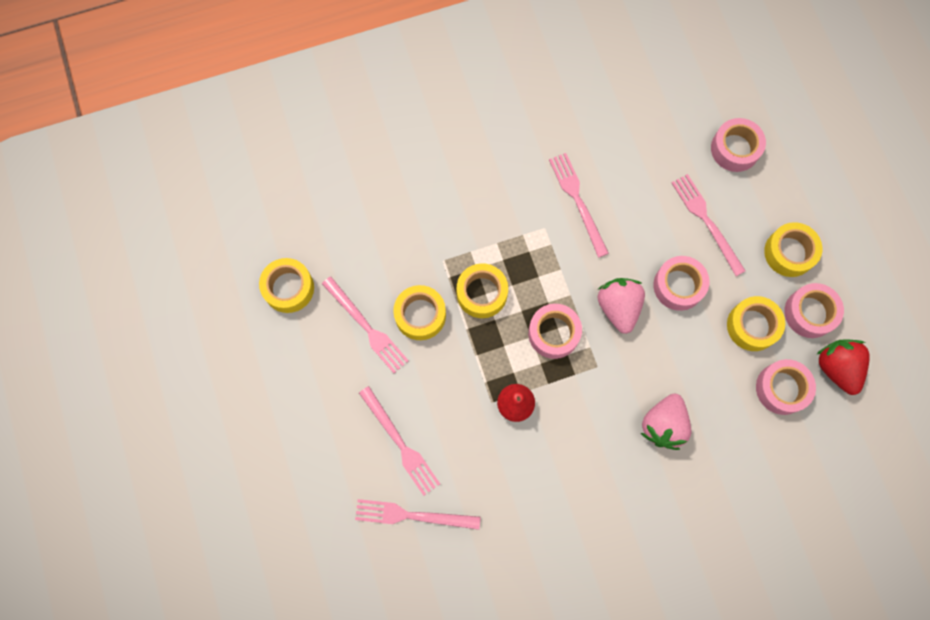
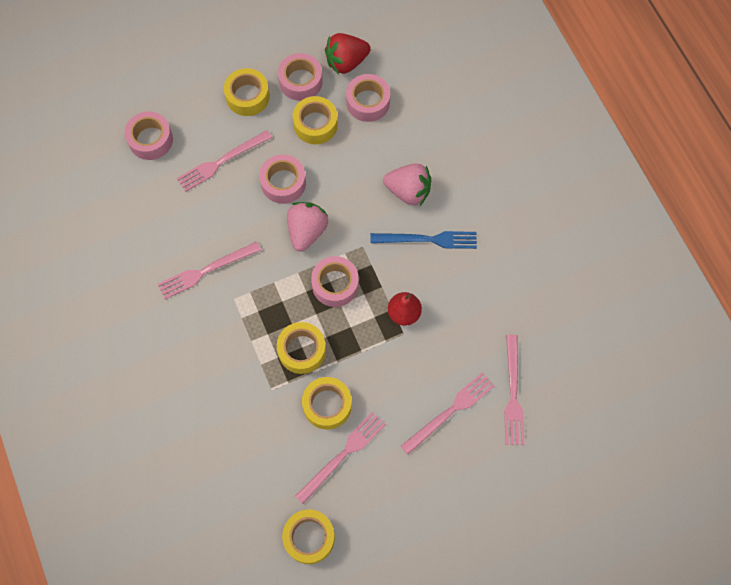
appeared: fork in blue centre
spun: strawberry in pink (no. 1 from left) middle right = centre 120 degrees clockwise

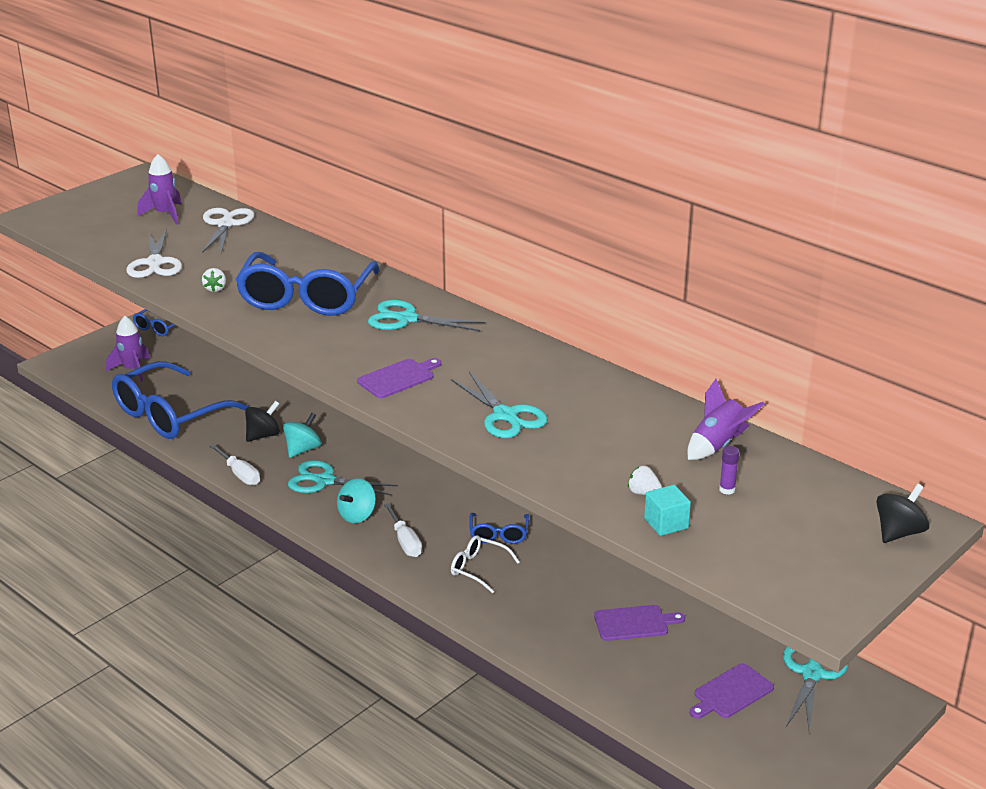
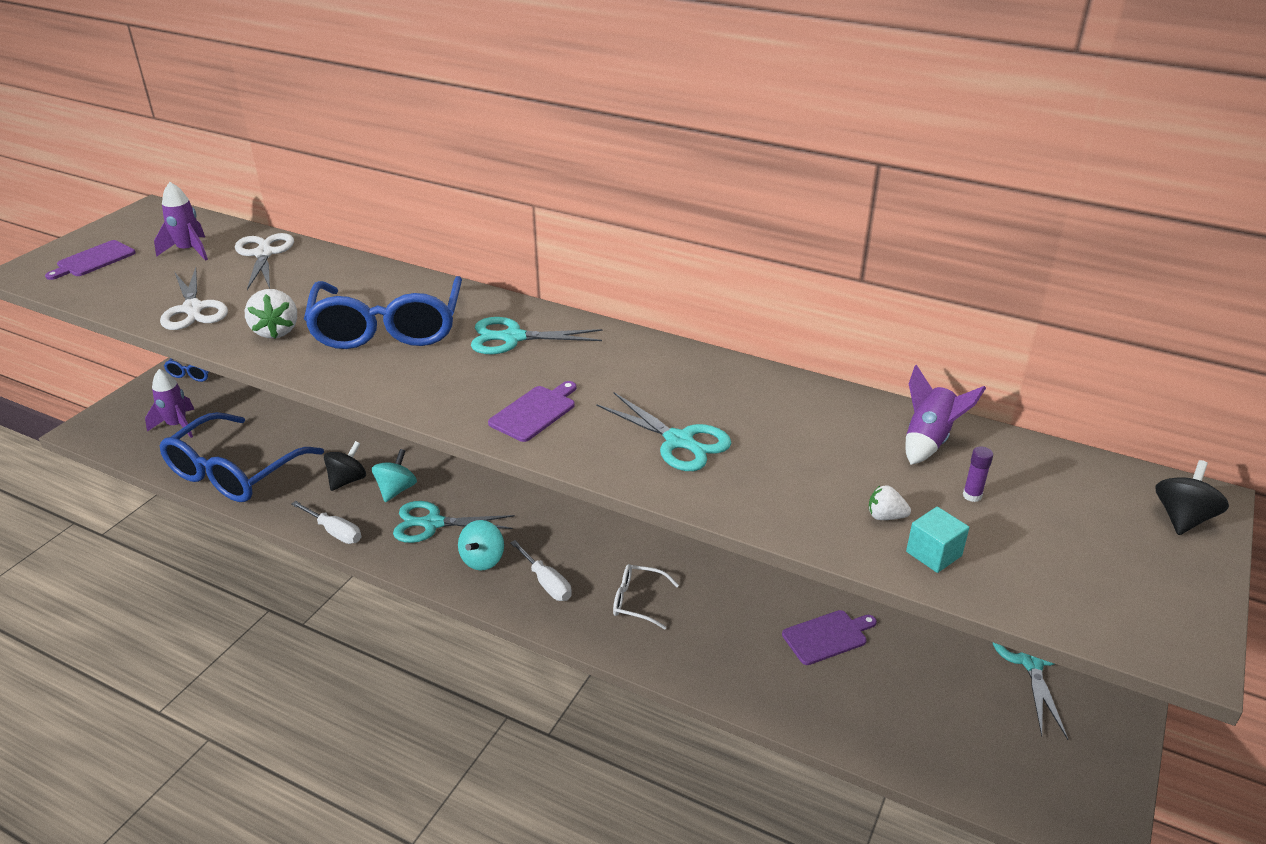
missing: glasses in blue (no. 4 from left) bottom centre
relocated: cutting board in purple (no. 3 from left in the first image) bottom right to cutting board in purple (no. 1 from left) top left
size: strawberry in white (no. 1 from left) middle left = middle left x1.76

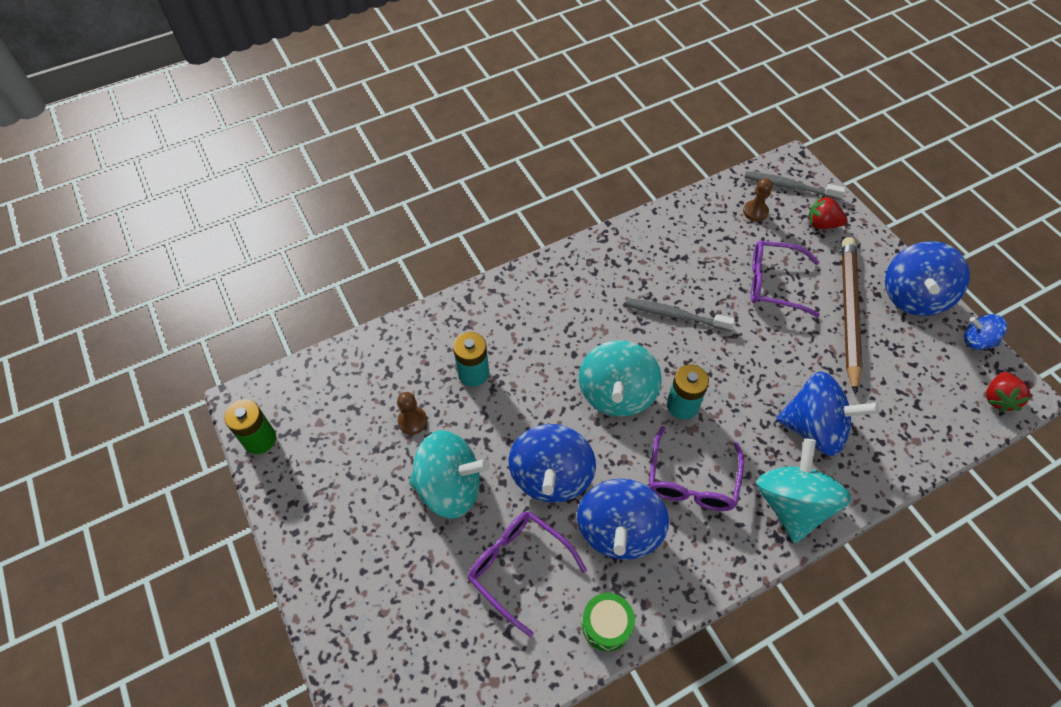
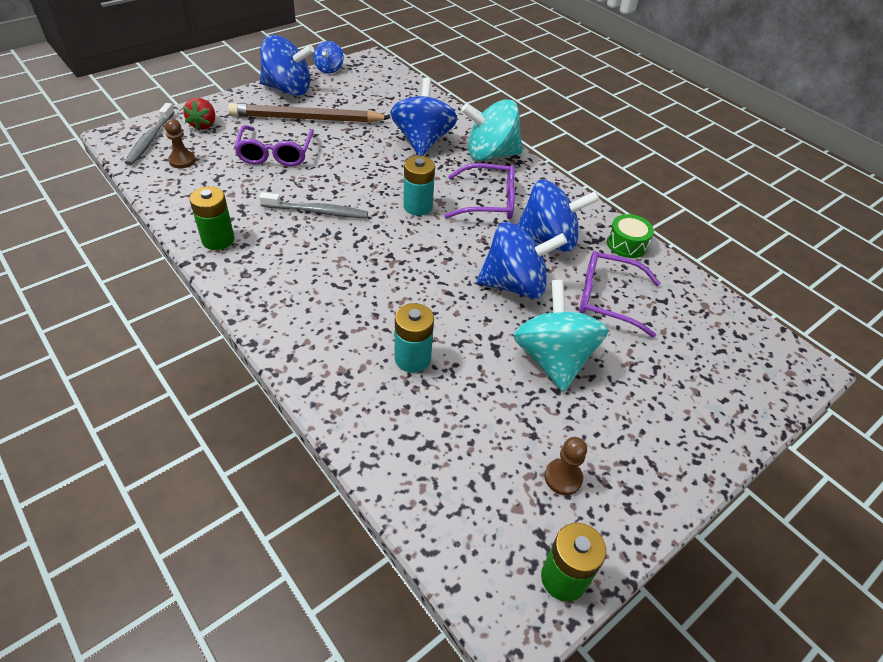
missing: spinning top in turquoise (no. 2 from left) centre; strawberry in red (no. 2 from left) middle right
appeared: battery in green (no. 1 from left) top left
relocated: pawn in brown (no. 1 from left in the first image) centre to pawn in brown (no. 2 from left) bottom centre
spun: toothbrush in grey (no. 1 from left in the first image) centre = top centre 90 degrees counterclockwise; glasses in purple (no. 1 from left in the first image) bottom centre = middle right 75 degrees clockwise

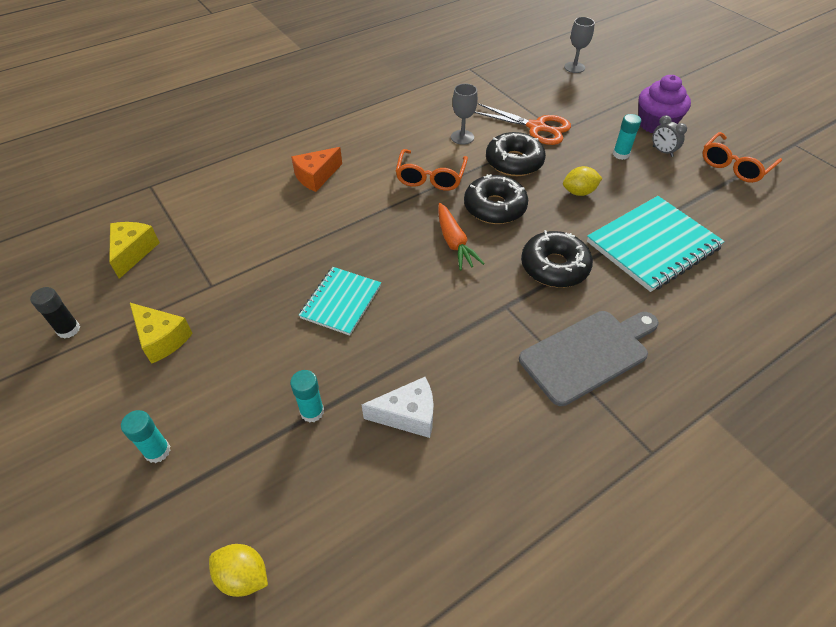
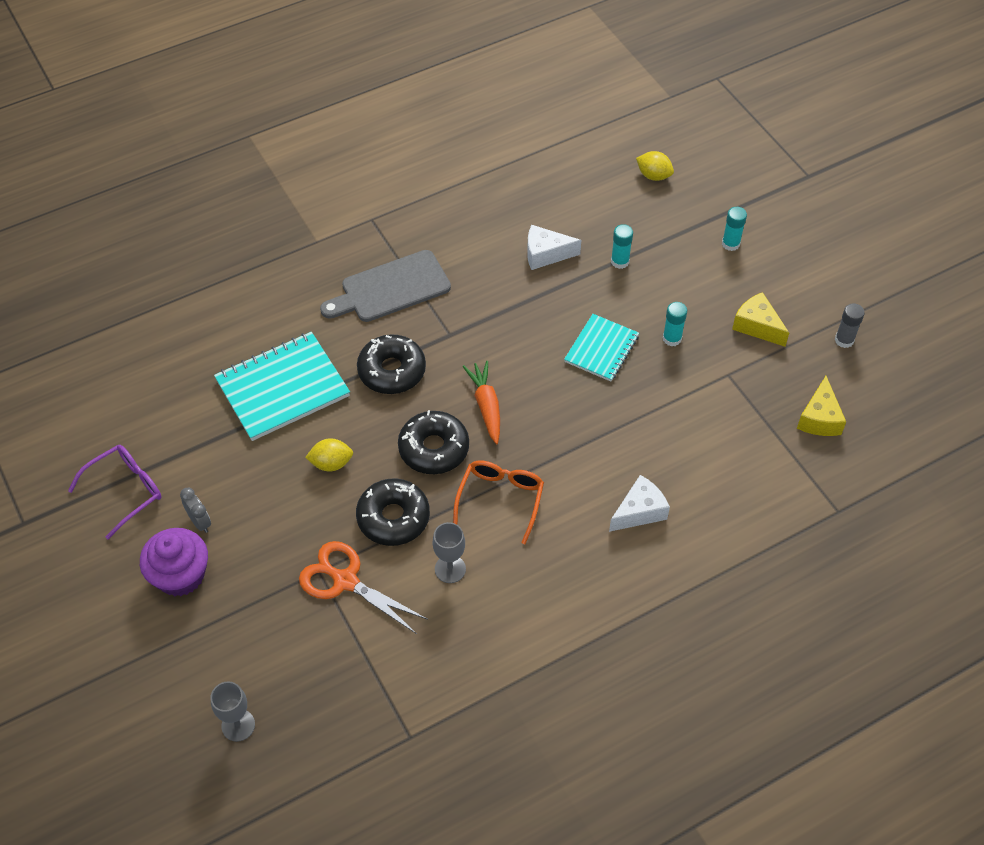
relocated: glue stick in turquoise (no. 3 from left in the first image) top right to glue stick in turquoise (no. 2 from left) middle right
colour: glasses in orange (no. 2 from left) top right to glasses in purple middle left; cheese in orange top centre to cheese in white (no. 2 from left) centre; glue stick in black middle left to glue stick in grey middle right

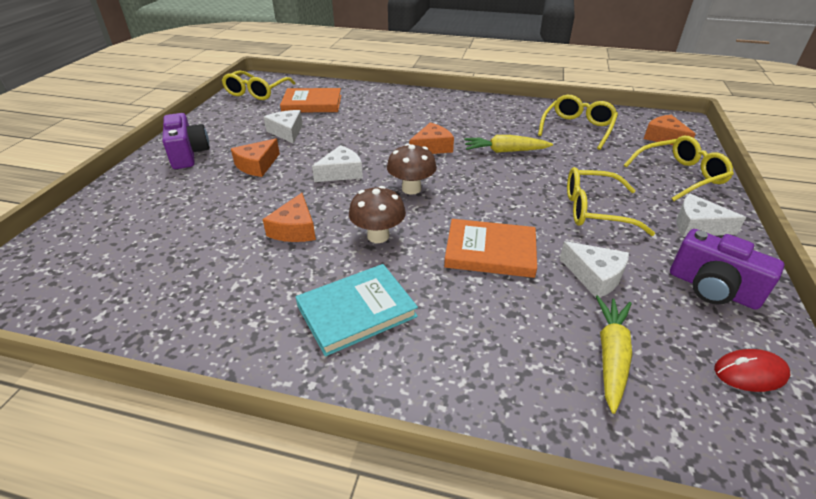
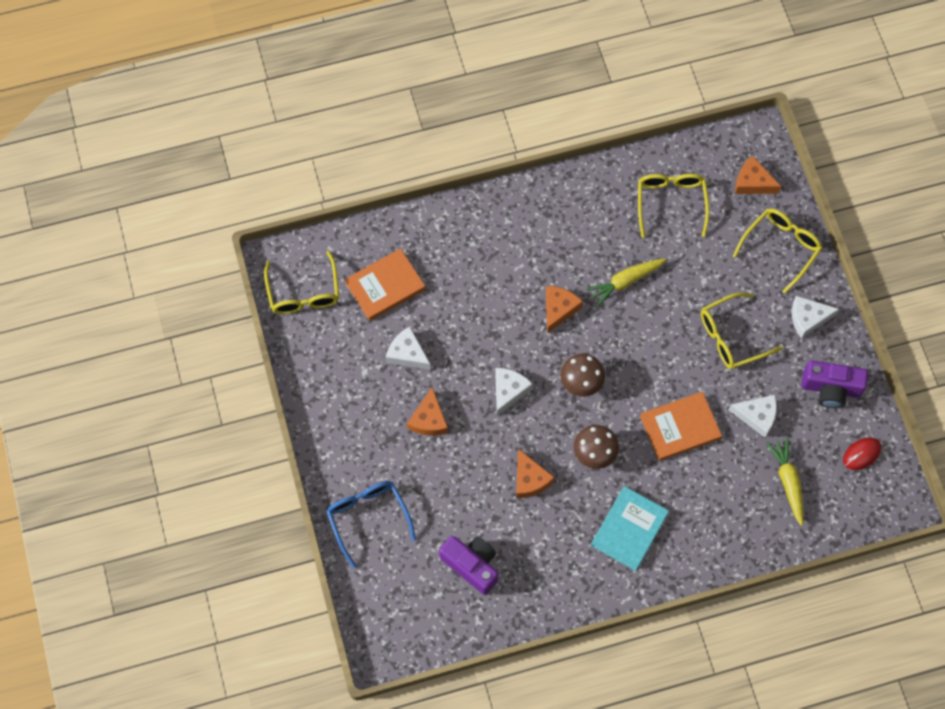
appeared: glasses in blue bottom centre
relocated: camera in purple (no. 1 from left) top left to bottom centre

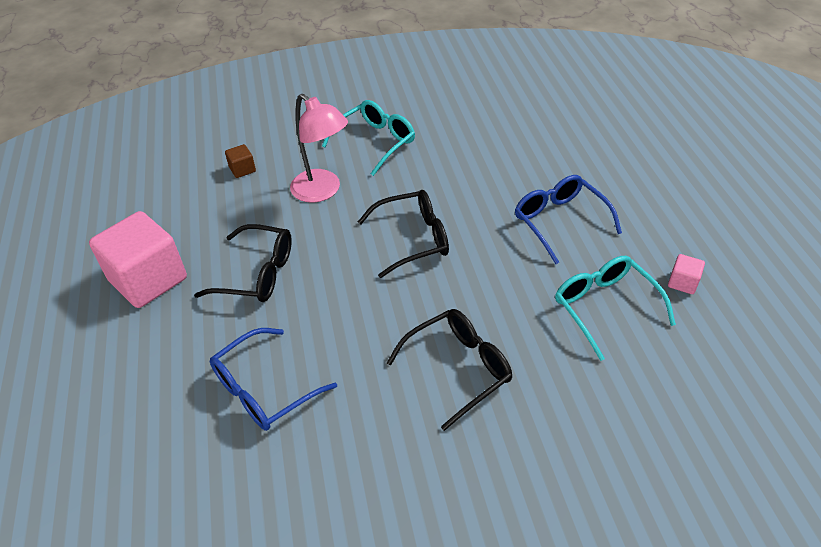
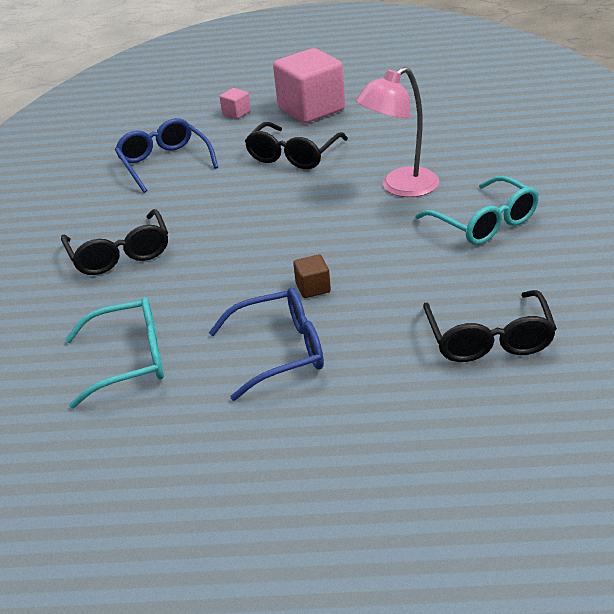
relocated: cube in brown top left to centre; glasses in black (no. 2 from left in the first image) centre to glasses in black (no. 3 from left) middle right; cube in pink (no. 2 from left in the first image) middle right to cube in pink (no. 1 from left) top centre

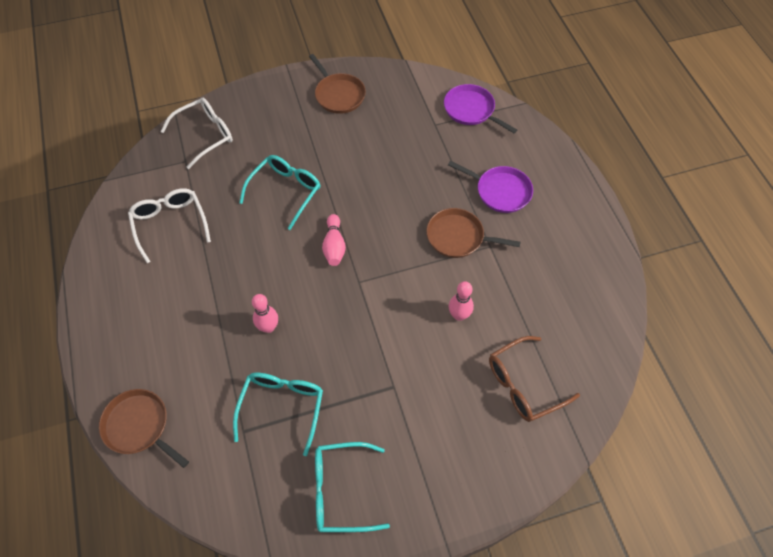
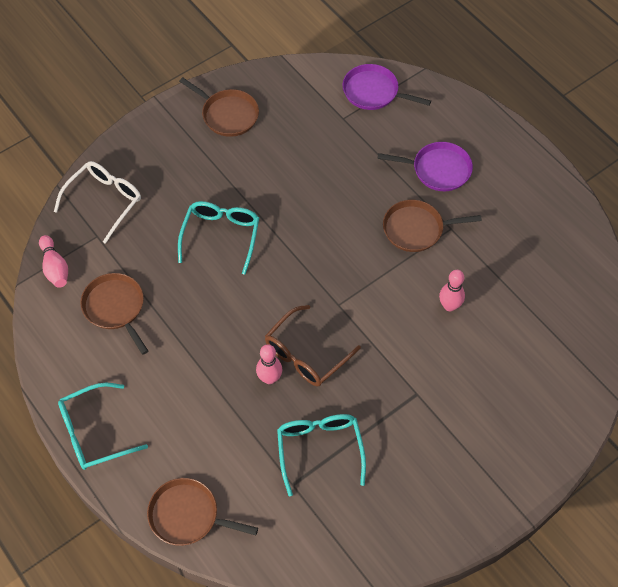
relocated: bowling pin in pink (no. 2 from left in the first image) centre to bowling pin in pink (no. 1 from left) middle left; glasses in brown bottom right to centre; glasses in turquoise (no. 3 from left in the first image) bottom centre to glasses in turquoise (no. 1 from left) bottom left
exchanged: glasses in white (no. 1 from left) middle left to pan in brown (no. 1 from left) middle left

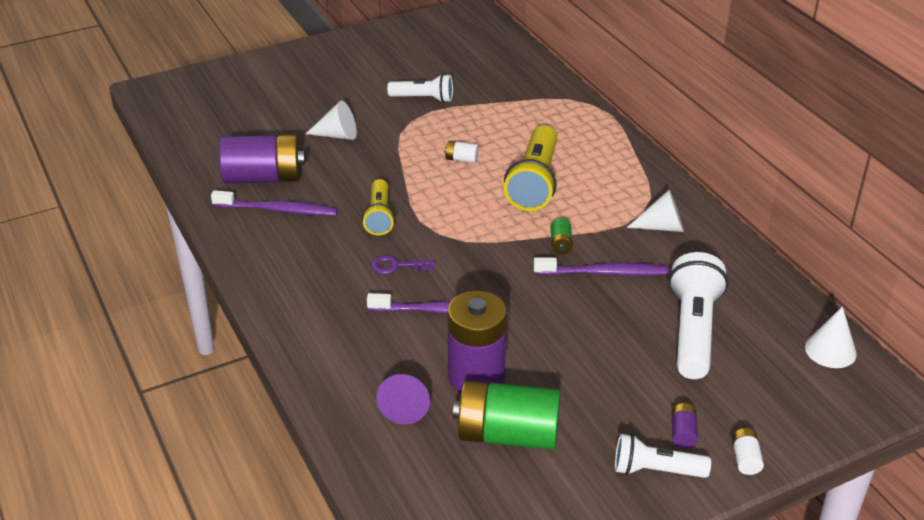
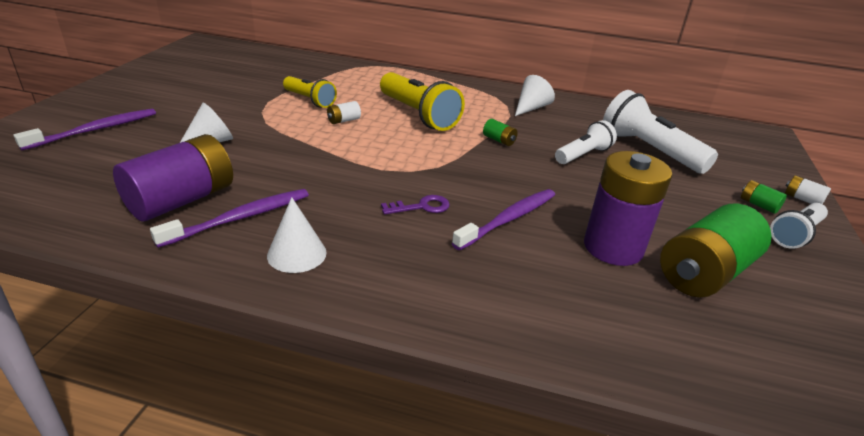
missing: cone in purple bottom centre
relocated: flashlight in white (no. 1 from left) top centre to top right; flashlight in yellow (no. 1 from left) centre to top centre; toothbrush in purple (no. 3 from left in the first image) centre to toothbrush in purple (no. 1 from left) top left; cone in white (no. 3 from left in the first image) middle right to cone in white (no. 2 from left) centre
colour: battery in purple (no. 3 from left) bottom right to battery in green (no. 3 from left) middle right
spun: key in purple centre = centre 150 degrees counterclockwise

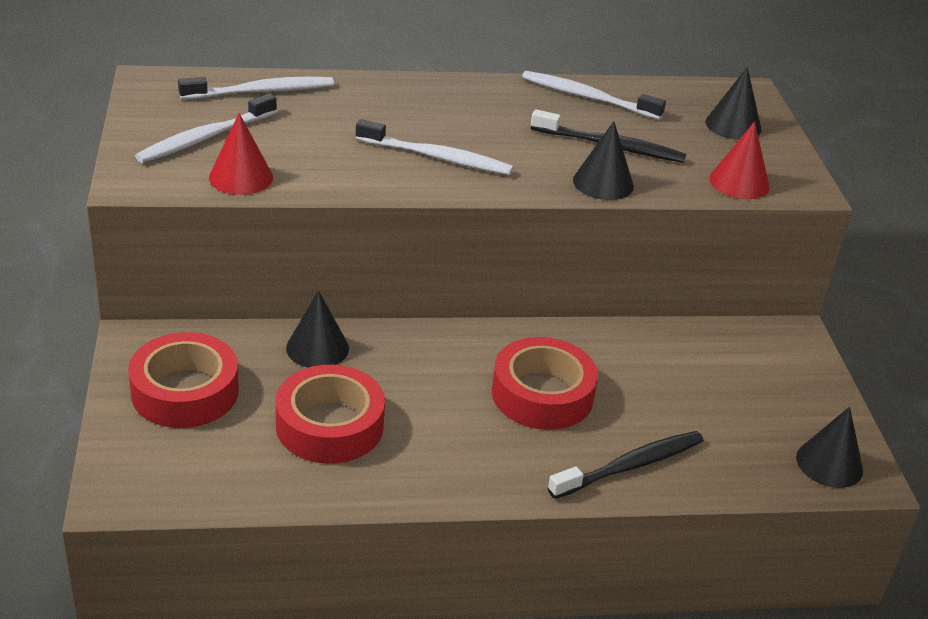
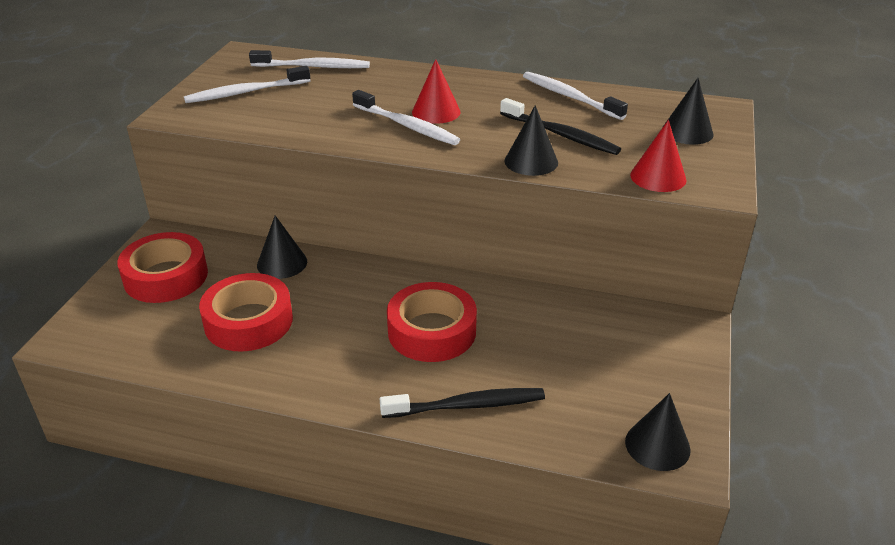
relocated: cone in red (no. 1 from left) top left to top centre

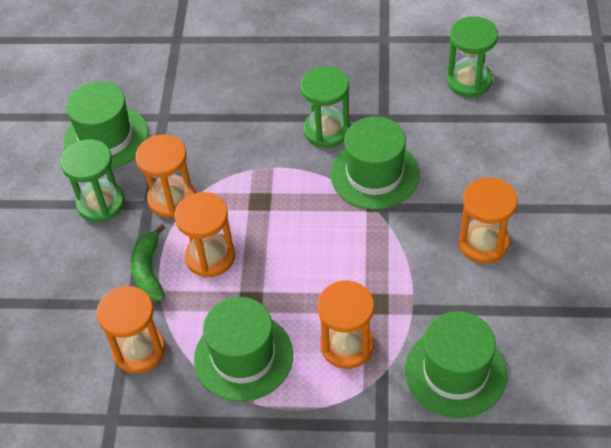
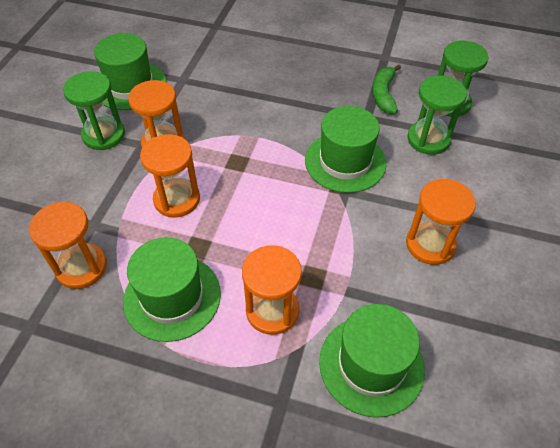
relocated: hourglass in green (no. 2 from left) top centre to top right; banana in green middle left to top right

